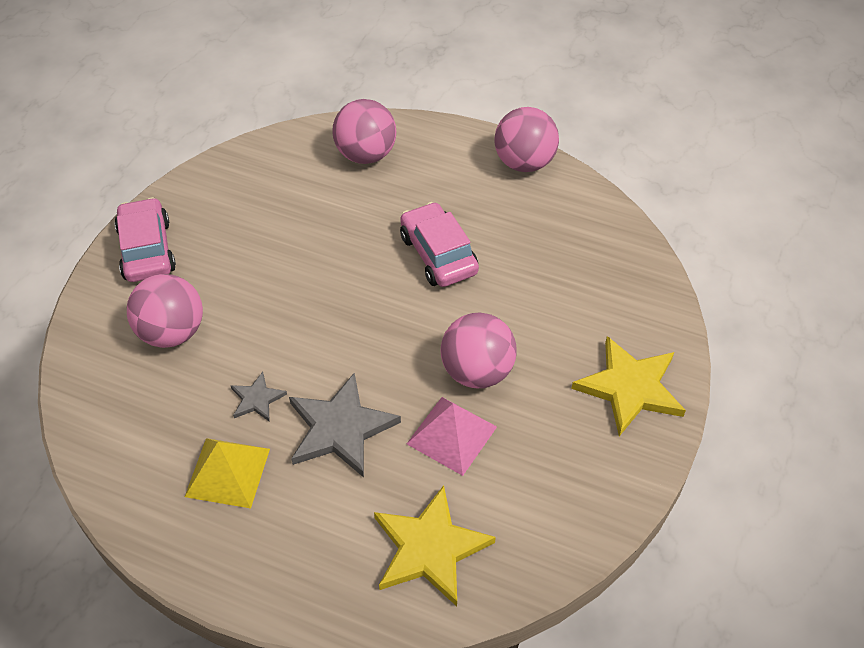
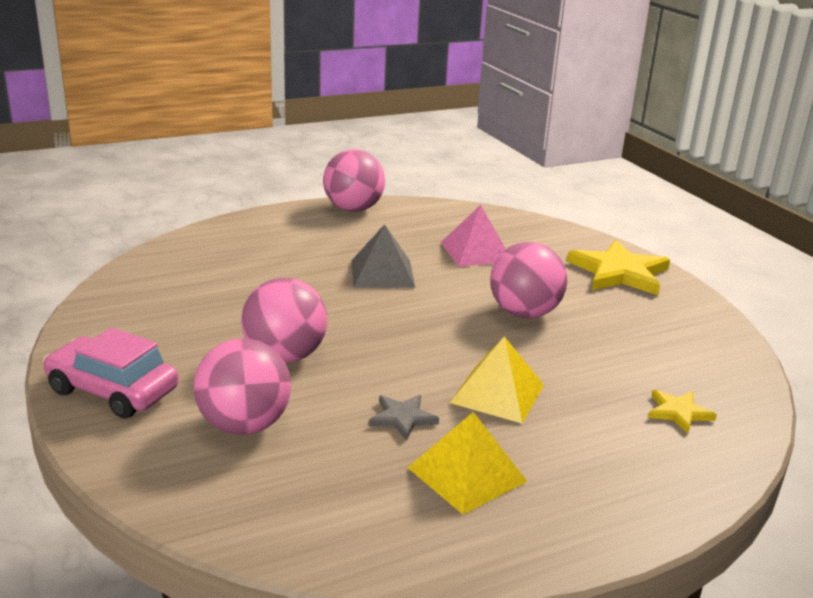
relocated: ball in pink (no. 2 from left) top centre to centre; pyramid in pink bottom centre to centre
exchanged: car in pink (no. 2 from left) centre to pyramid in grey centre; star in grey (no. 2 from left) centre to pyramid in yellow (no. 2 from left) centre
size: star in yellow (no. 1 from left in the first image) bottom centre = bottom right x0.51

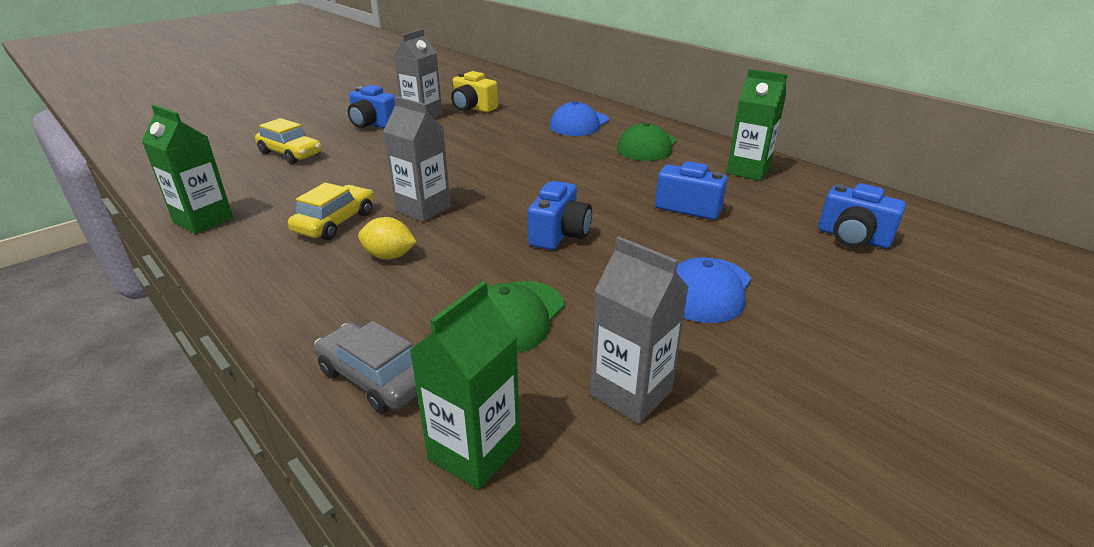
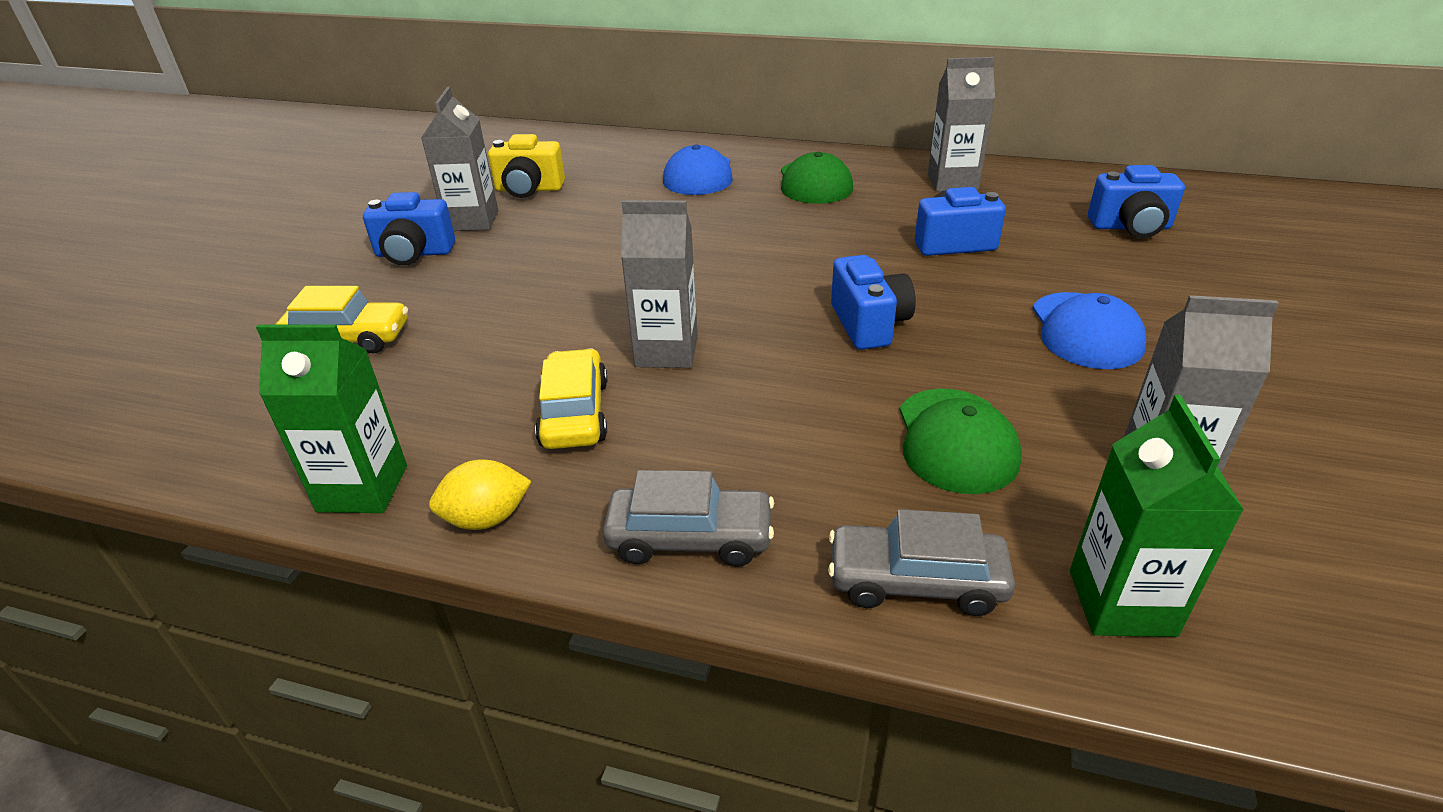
appeared: car in grey (no. 1 from left) centre
relocated: lemon in yellow centre to middle left
colour: carton in green (no. 3 from left) top right to carton in grey (no. 3 from left) top centre

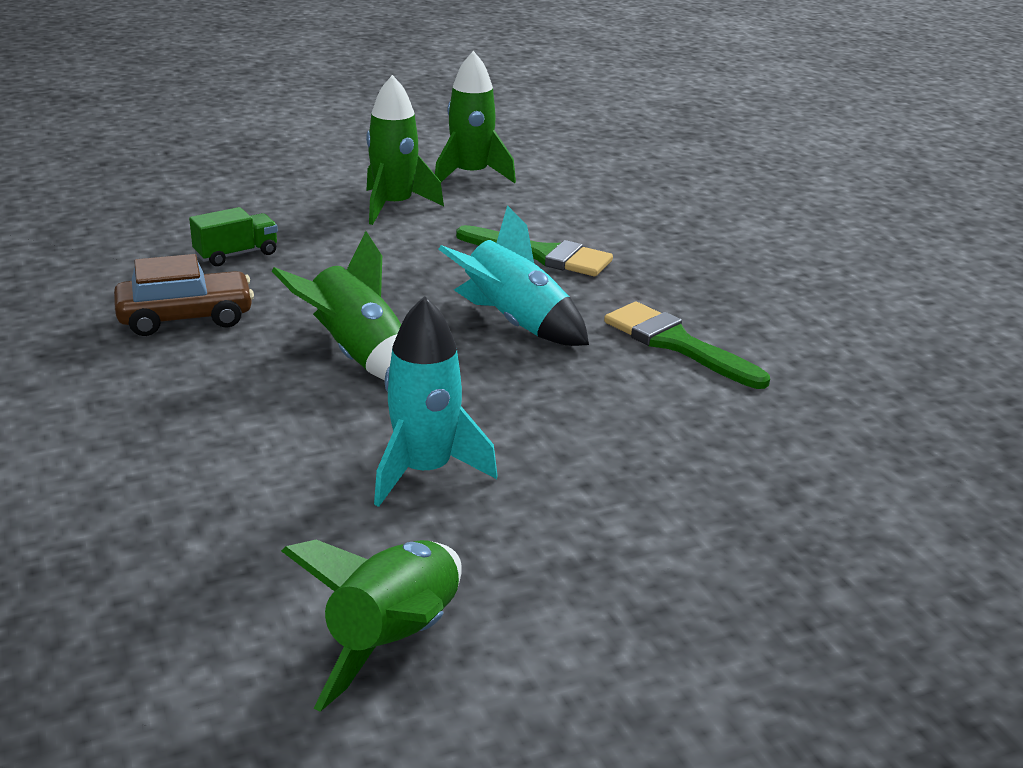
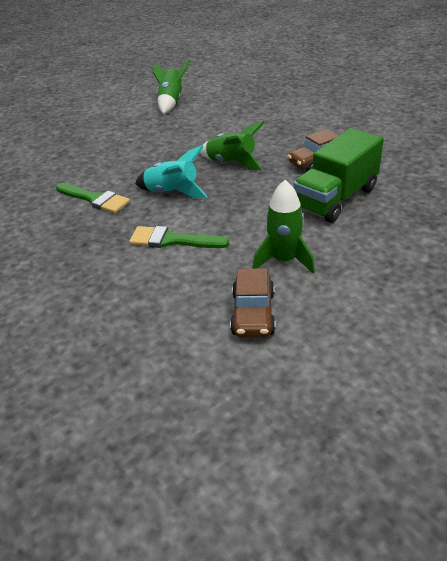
missing: rocket in turquoise (no. 1 from left) centre
exchanged: rocket in green (no. 4 from left) top centre to car in brown (no. 1 from left) centre
size: truck in green top left = top right x2.20

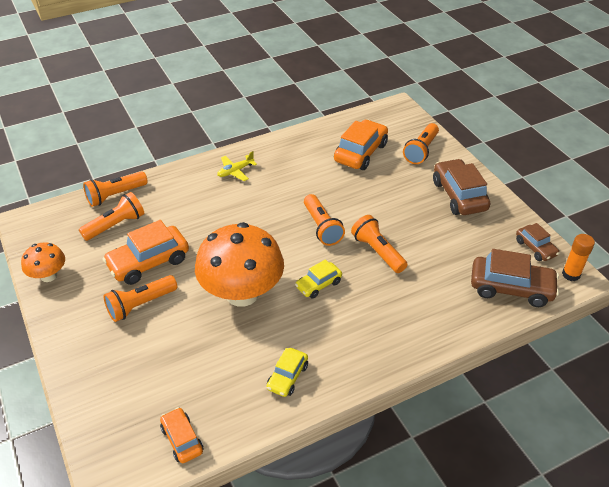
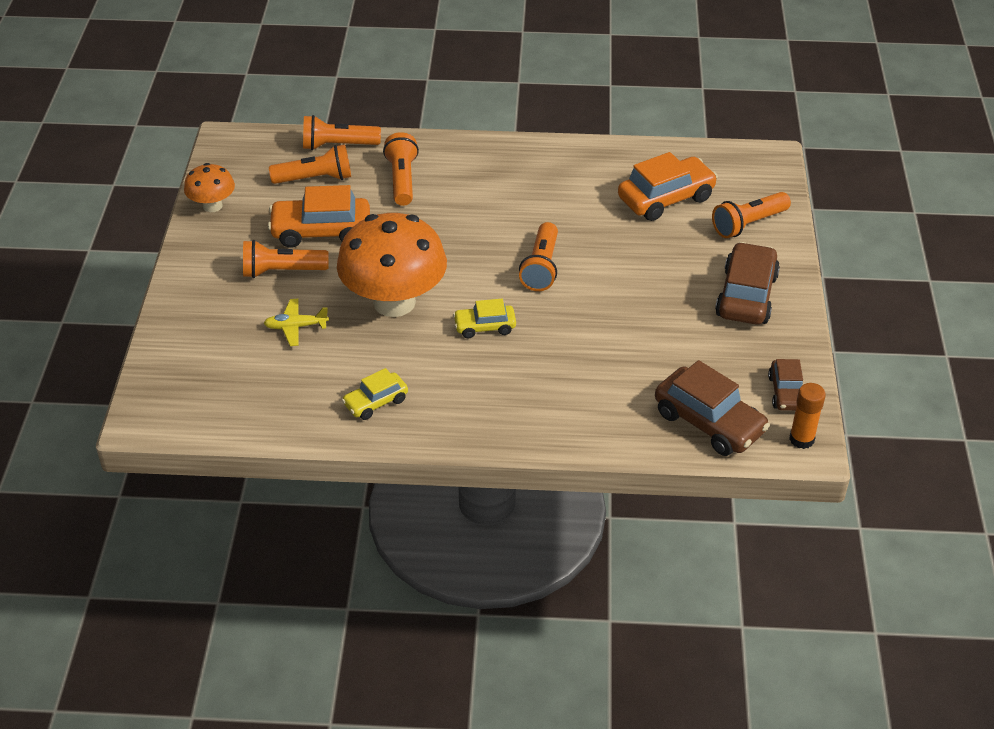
missing: car in orange (no. 2 from left) bottom left
relocated: plane in yellow centre to middle left; flashlight in orange (no. 5 from left in the first image) centre to flashlight in orange (no. 4 from left) top centre

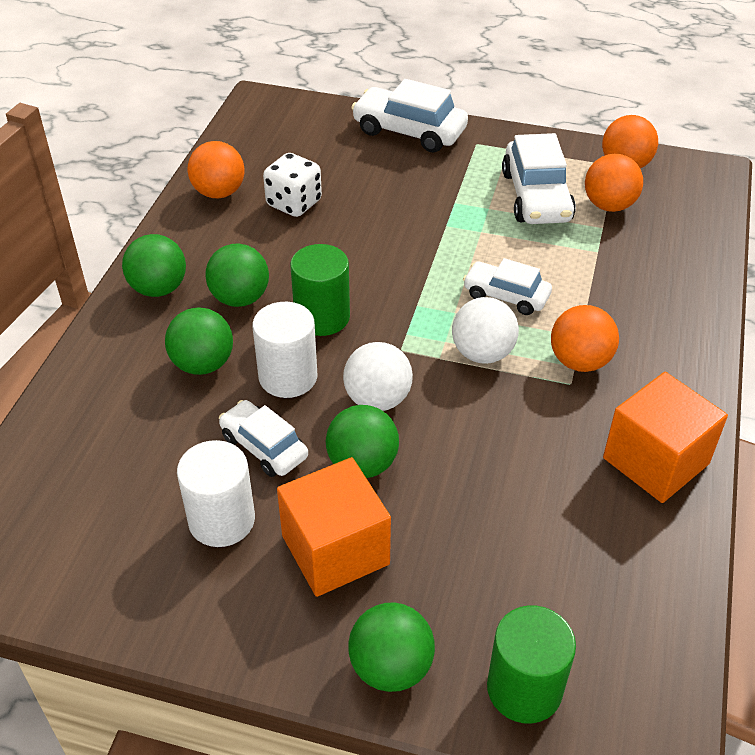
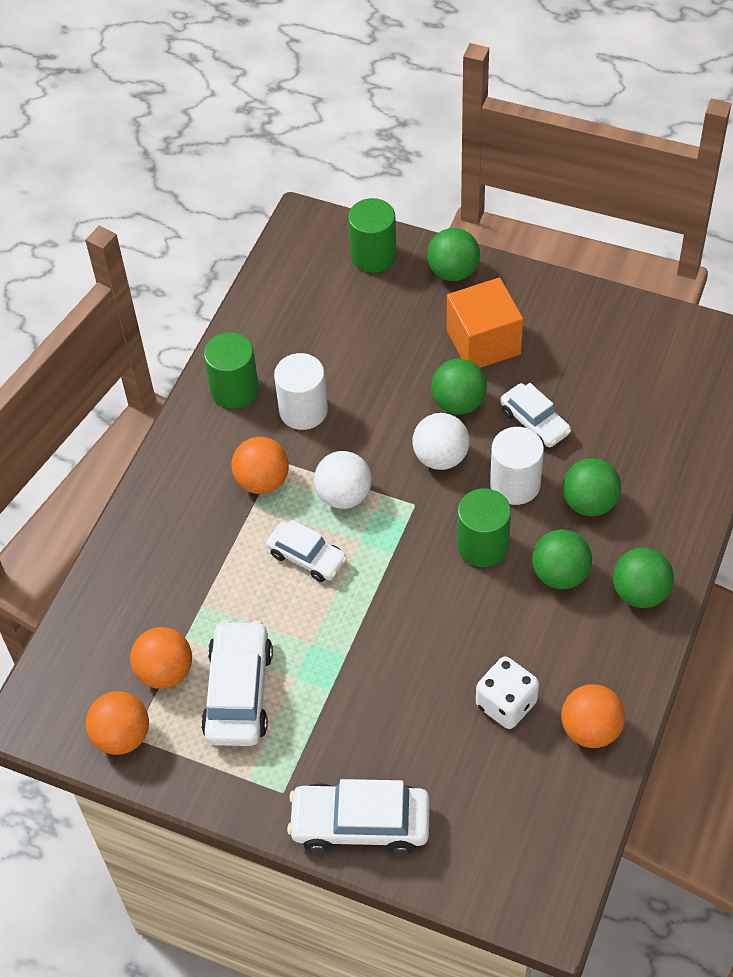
relocated: cylinder in white (no. 1 from left) middle left to centre
exchanged: cube in orange (no. 2 from left) middle right to cylinder in green (no. 1 from left) middle left
spun: car in white (no. 2 from left in the first image) top centre = bottom centre 150 degrees clockwise

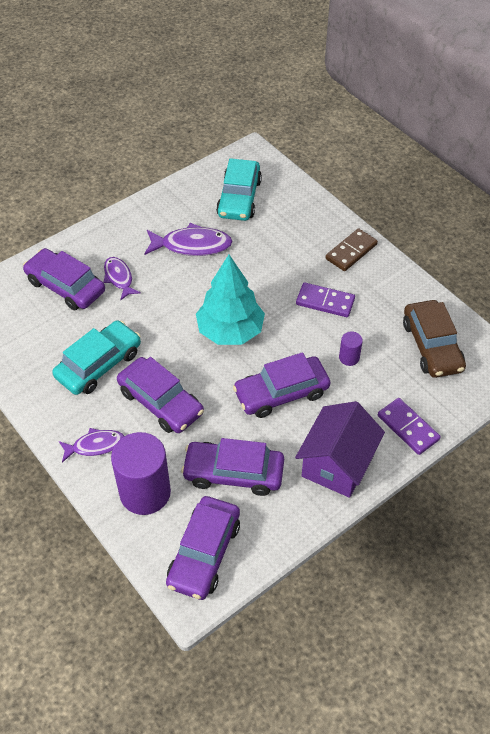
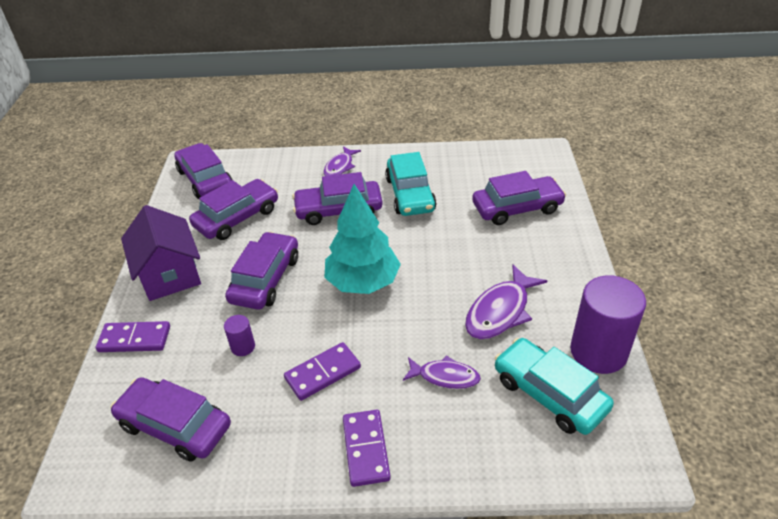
relocated: fish in purple (no. 2 from left) middle left to bottom centre; cylinder in purple (no. 1 from left in the first image) middle left to cylinder in purple (no. 2 from left) middle right
colour: domino in brown middle right to domino in purple (no. 3 from left) bottom centre; car in brown middle right to car in purple (no. 1 from left) bottom left

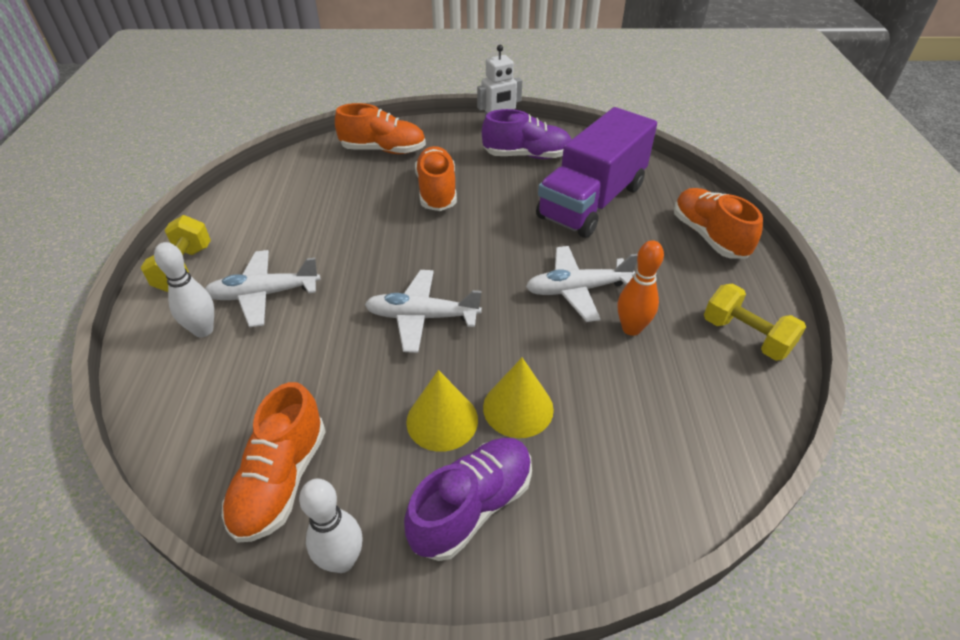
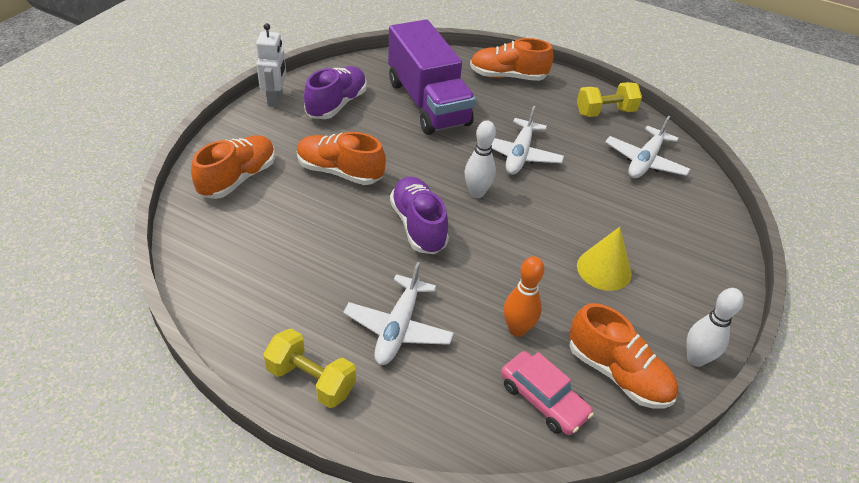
missing: cone in yellow (no. 2 from left) centre
appeared: car in pink bottom centre
relocated: bowling pin in orange middle right to centre; bowling pin in white (no. 1 from left) middle left to top centre; plane in white (no. 2 from left in the first image) centre to plane in white (no. 3 from left) top right; shoe in purple (no. 1 from left in the first image) bottom centre to shoe in purple (no. 2 from left) centre

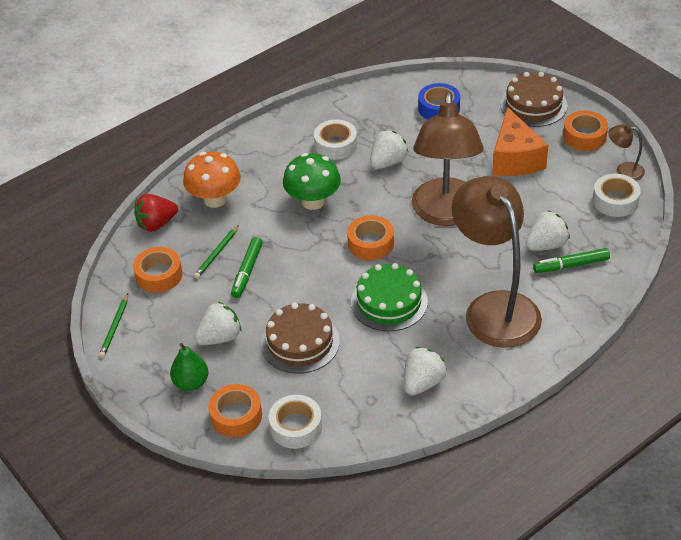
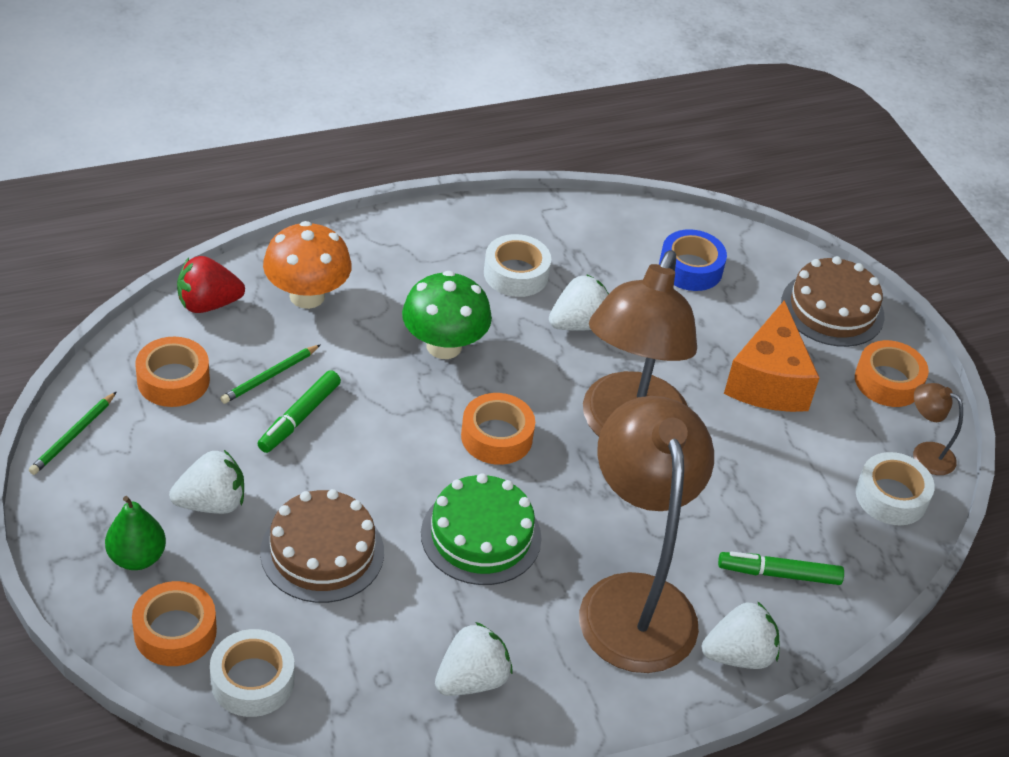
relocated: strawberry in white (no. 4 from left) middle right to bottom right

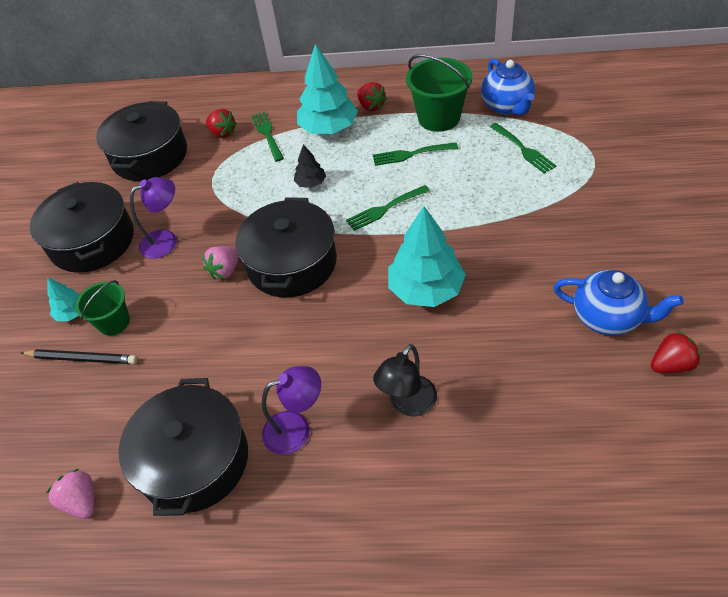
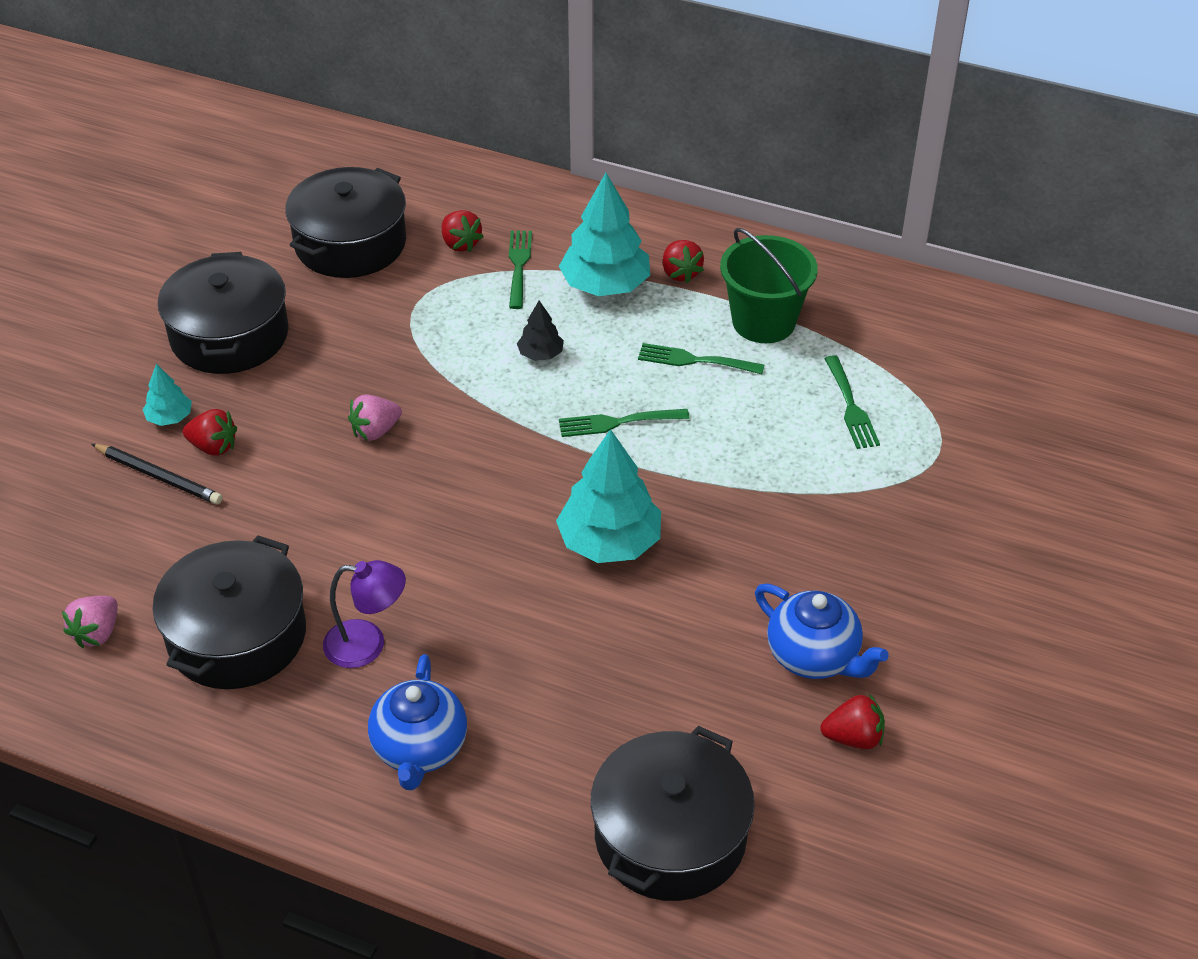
missing: lamp in purple (no. 1 from left) middle left; lamp in black centre
relocated: teapot in blue (no. 1 from left) top right to bottom centre; pot in black (no. 4 from left) centre to bottom centre
exchanged: bucket in green (no. 1 from left) middle left to strawberry in red (no. 1 from left) middle left
spun: strawberry in pink (no. 1 from left) bottom left = middle left 135 degrees counterclockwise

